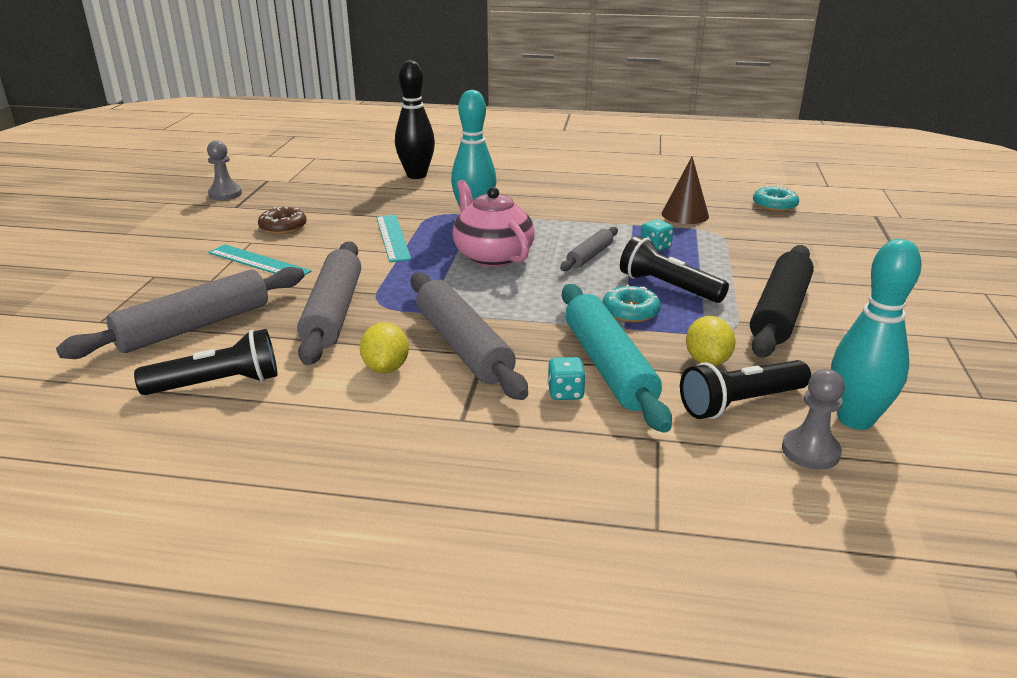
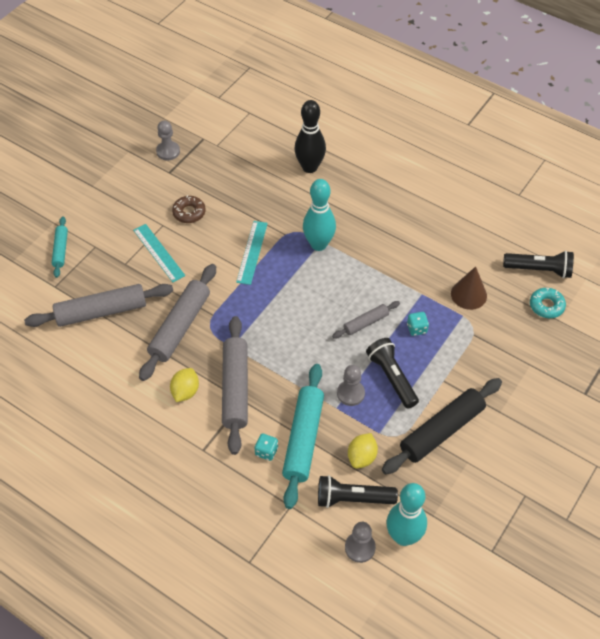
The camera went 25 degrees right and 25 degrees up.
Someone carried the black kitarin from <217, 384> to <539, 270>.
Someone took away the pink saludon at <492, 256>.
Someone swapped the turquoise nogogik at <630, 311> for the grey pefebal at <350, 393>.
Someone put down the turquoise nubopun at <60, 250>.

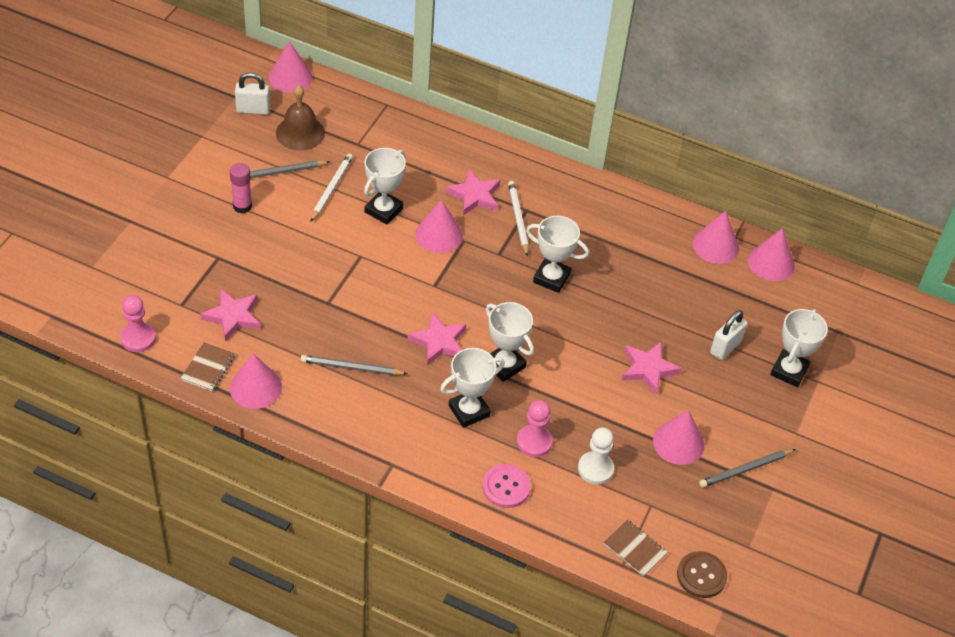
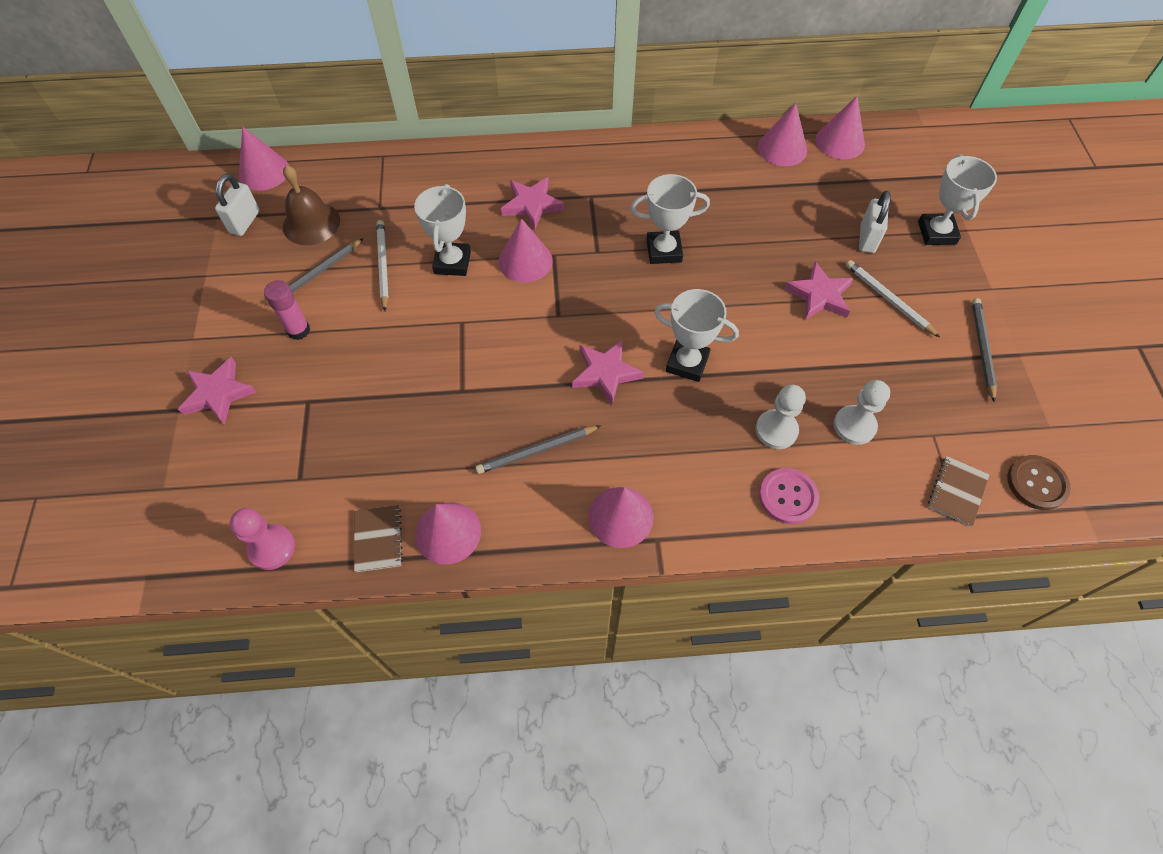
The camera went 25 degrees left and 10 degrees up.
Someone carried the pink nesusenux from <233, 316> to <218, 393>.
Someone rotated the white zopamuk at <253, 109> by 45 degrees counterclockwise.
Someone took away the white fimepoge at <469, 411>.
Someone carried the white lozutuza from <518, 219> to <888, 299>.
Someone repainted the pink pefebal at <534, 442>, which became the white pefebal at <776, 430>.
Someone rotated the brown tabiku at <635, 549> by 75 degrees counterclockwise.
Someone carried the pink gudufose from <678, 443> to <620, 516>.
Someone rotated the grey lozutuza at <745, 470> by 150 degrees clockwise.

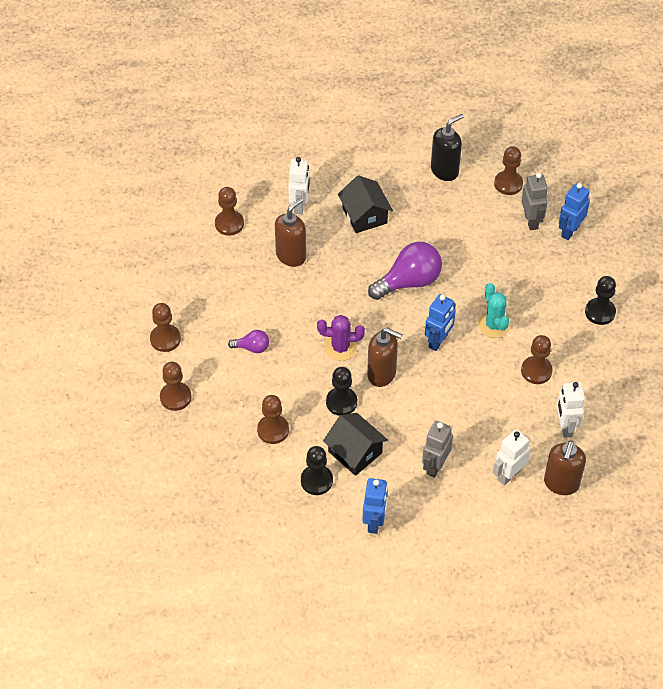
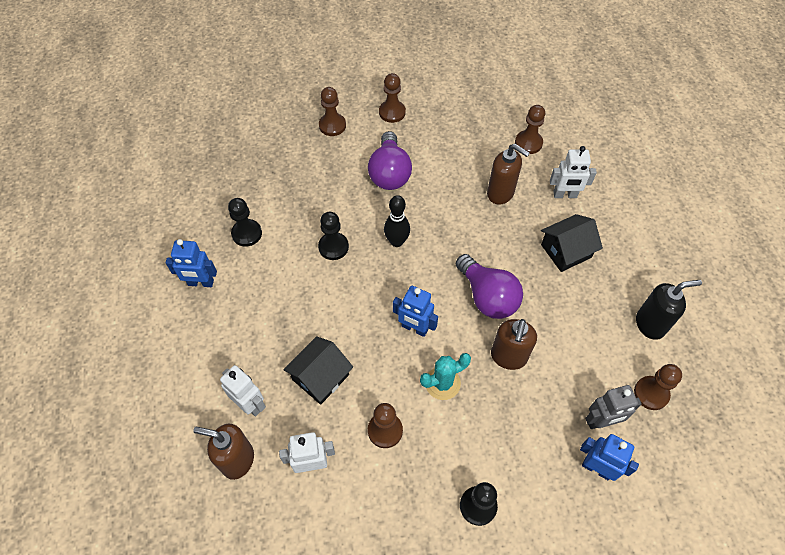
The camera went 85 degrees right and 5 degrees up.
Someone scaled the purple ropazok at <252, 347> by 1.97.
Someone took away the brown pefebal at <273, 430>.
Someone swapped the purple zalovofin at <340, 348> for the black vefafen at <396, 241>.
Someone carried the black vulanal from <355, 452> to <320, 377>.
Someone carried the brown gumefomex from <382, 374> to <508, 357>.
Someone took away the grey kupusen at <435, 466>.
Someone rotated the black gumefomex at <445, 170> by 60 degrees counterclockwise.

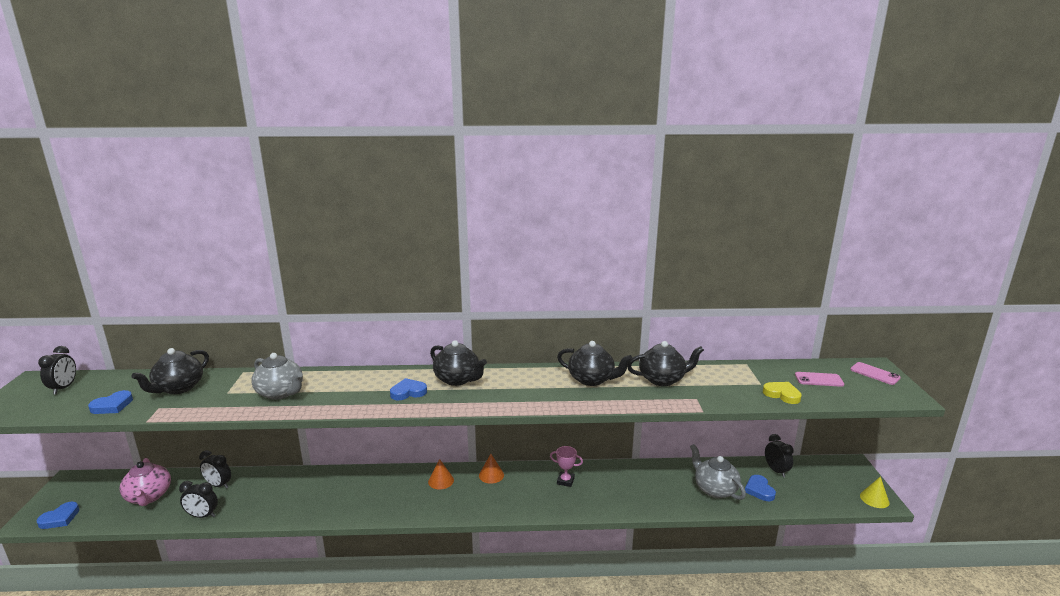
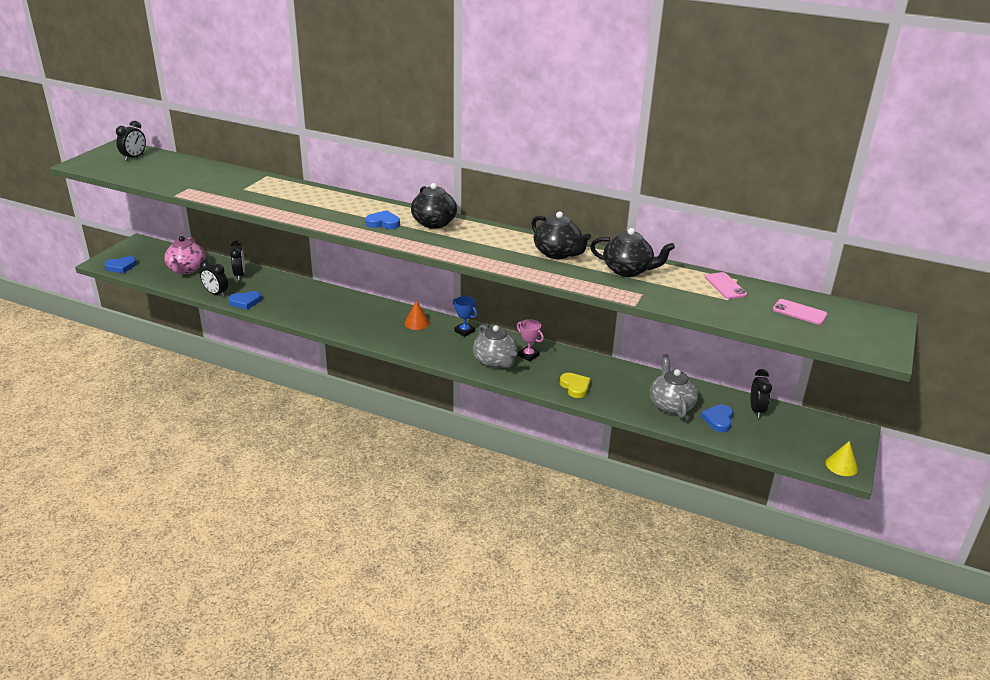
The camera went 25 degrees right and 10 degrees up.
Someone carried the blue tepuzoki from <112, 406> to <245, 302>.
Someone took away the black saludon at <178, 388>.
Someone rotated the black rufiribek at <218, 485> by 150 degrees counterclockwise.
Someone carried the grey saludon from <280, 393> to <495, 361>.
Someone swapped the orange gudufose at <491, 475> for the blue fimepoge at <464, 331>.
Someone carried the yellow tepuzoki from <782, 394> to <575, 387>.
Someone carried the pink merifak from <874, 374> to <725, 286>.

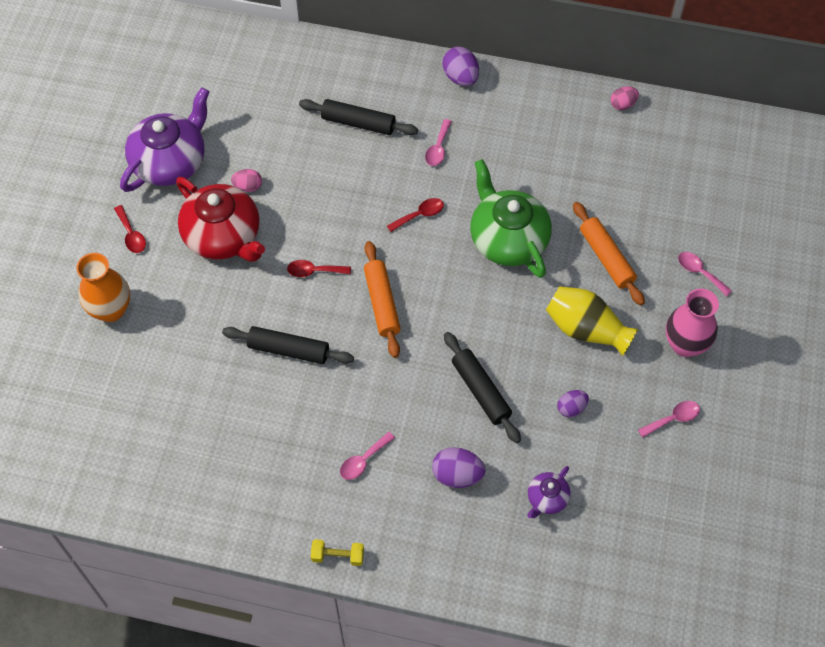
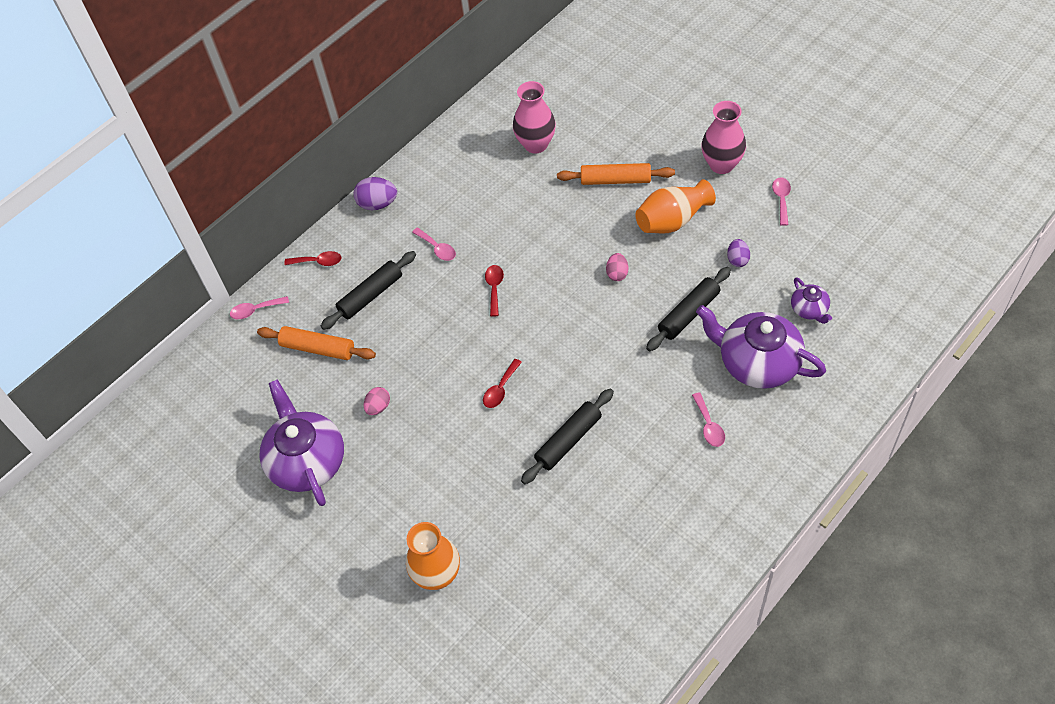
The camera went 55 degrees left and 5 degrees down.
Someone carried the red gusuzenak from <131, 235> to <318, 262>.
Someone took away the red saludon at <223, 236>.
Someone took away the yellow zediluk at <338, 556>.
Someone carried the orange nubopun from <382, 303> to <318, 348>.
Someone swapped the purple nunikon at <457, 475> for the purple saludon at <757, 362>.
Someone rotated the black nubopun at <481, 391> by 45 degrees counterclockwise.
Someone took away the green saludon at <507, 239>.
Someone repainted the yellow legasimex at <586, 329>, which became the orange legasimex at <672, 220>.
Someone carried the pink nunikon from <622, 104> to <617, 274>.
Someone carried the pink gusuzenak from <699, 272> to <255, 310>.
Someone put down the pink legasimex at <536, 144>.

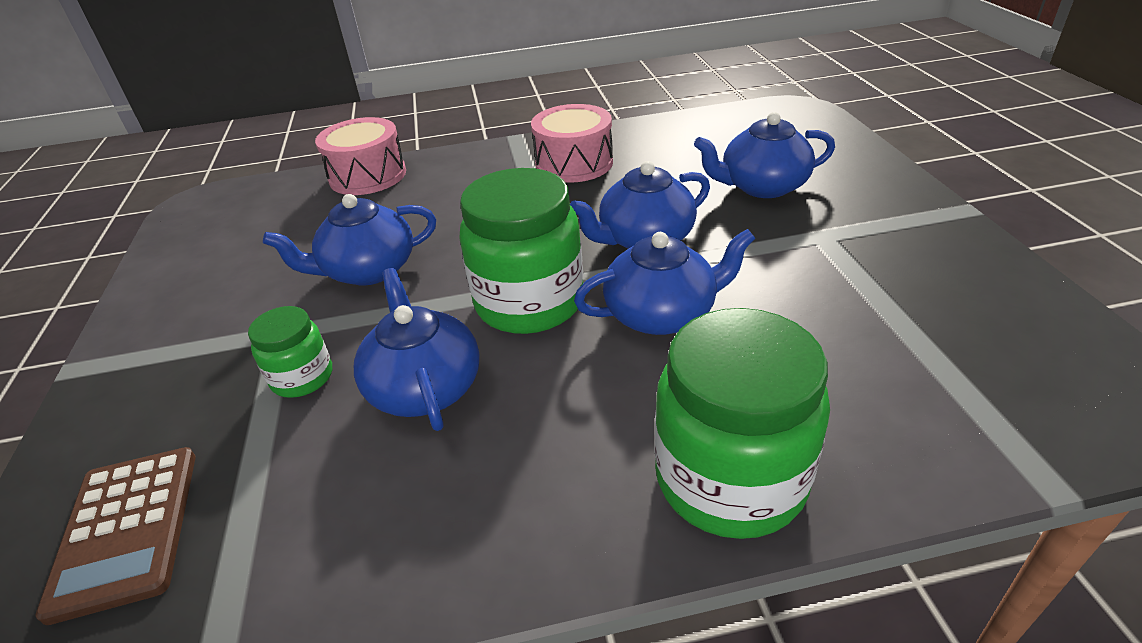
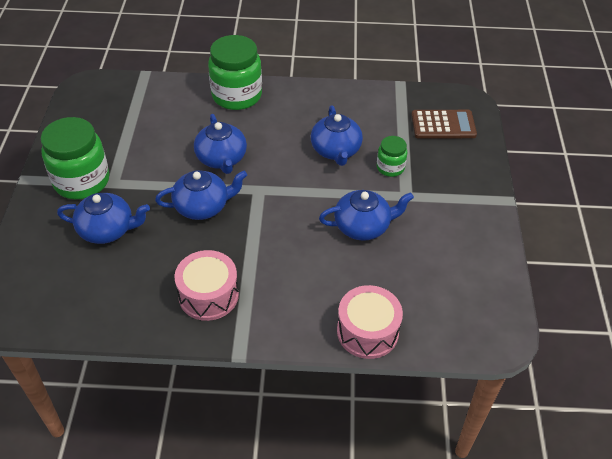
The camera went 170 degrees left and 10 degrees up.
Someone rotated the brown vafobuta at <126, 530> by 90 degrees clockwise.
Someone carried the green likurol from <529, 303> to <82, 181>.
Someone rotated the blue saludon at <662, 314> by 105 degrees counterclockwise.

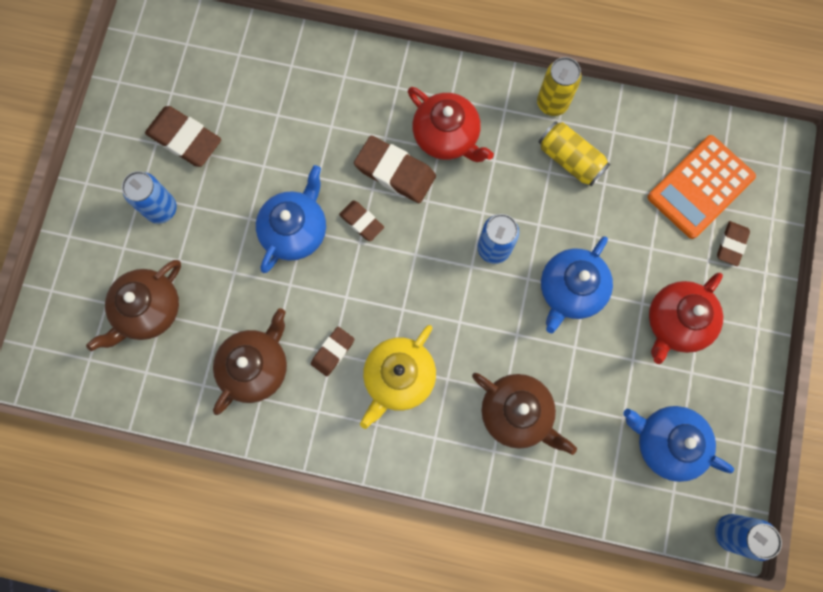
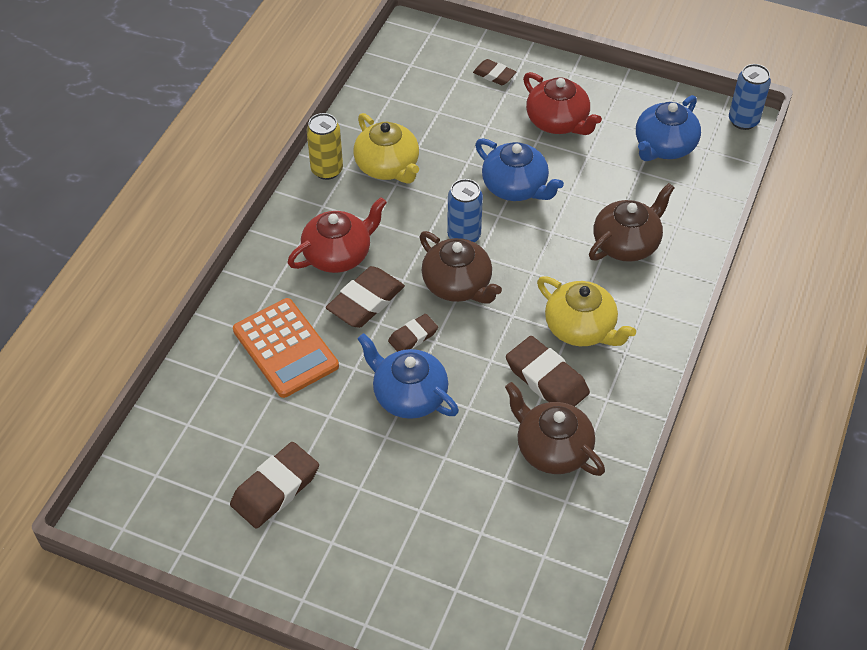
The camera went 80 degrees left and 25 degrees down.
Someone carried the brown saludon from <148, 310> to <458, 285>.
Someone took away the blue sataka at <161, 209>.
Someone scaled the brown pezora at <333, 352> by 1.71.
Someone swapped the yellow sataka at <570, 159> for the yellow saludon at <388, 166>.
Someone carried the orange vafobuta from <700, 187> to <285, 348>.

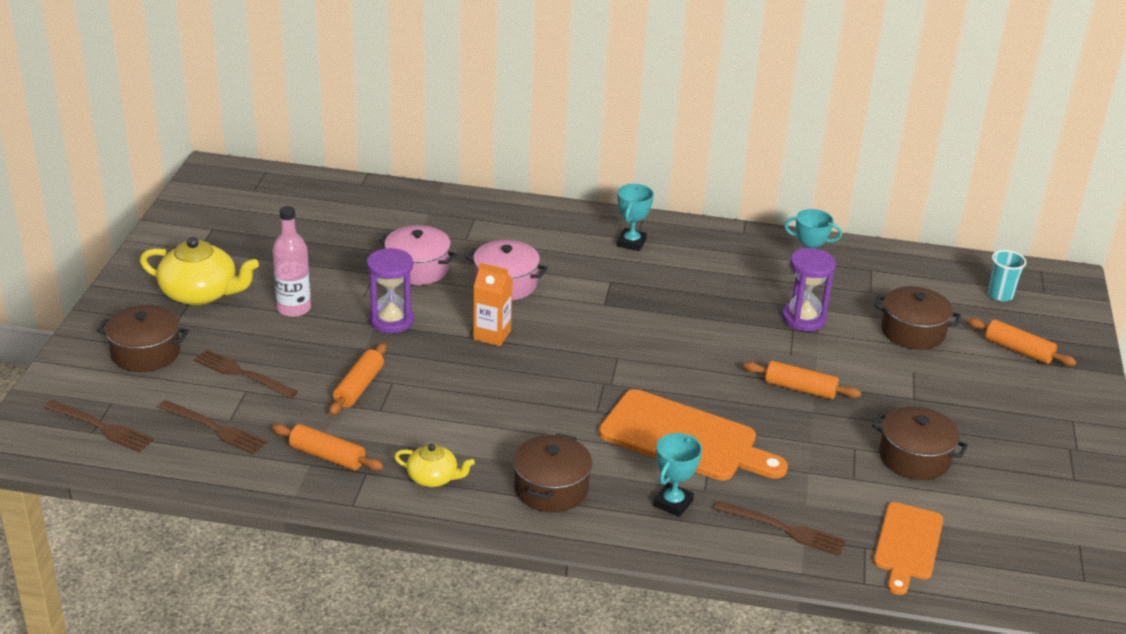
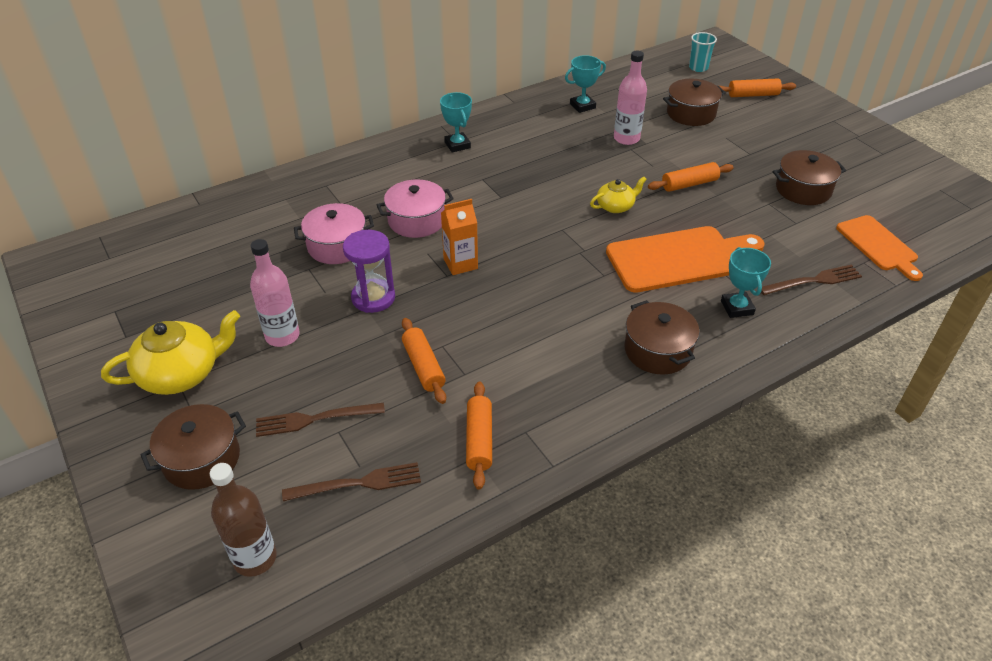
The camera went 40 degrees left and 10 degrees up.
Someone swapped the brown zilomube at <102, 427> for the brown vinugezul at <255, 558>.
Someone rotated the orange nubopun at <327, 456> by 75 degrees counterclockwise.
Someone carried the yellow saludon from <433, 478> to <616, 206>.
Someone swapped the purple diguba at <803, 318> for the pink vinugezul at <626, 138>.

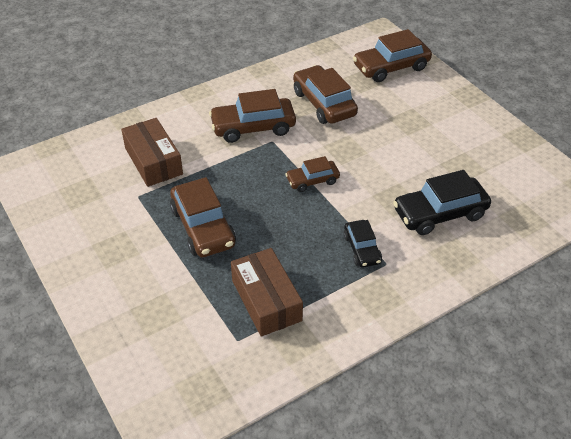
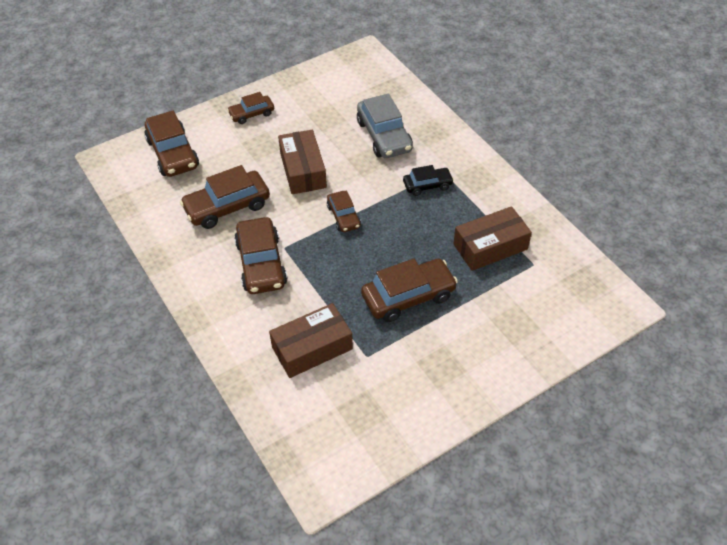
The camera went 90 degrees left and 5 degrees up.
Someone repainted the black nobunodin at <440, 213>, which became the grey nobunodin at <384, 136>.
Someone put down the brown nobunodin at <251, 114>.
Someone put down the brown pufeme at <303, 170>.

